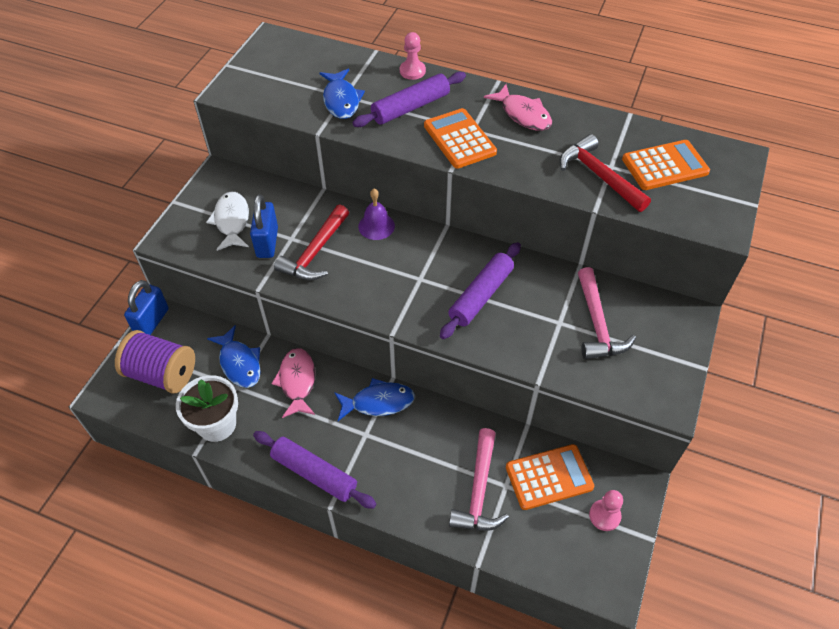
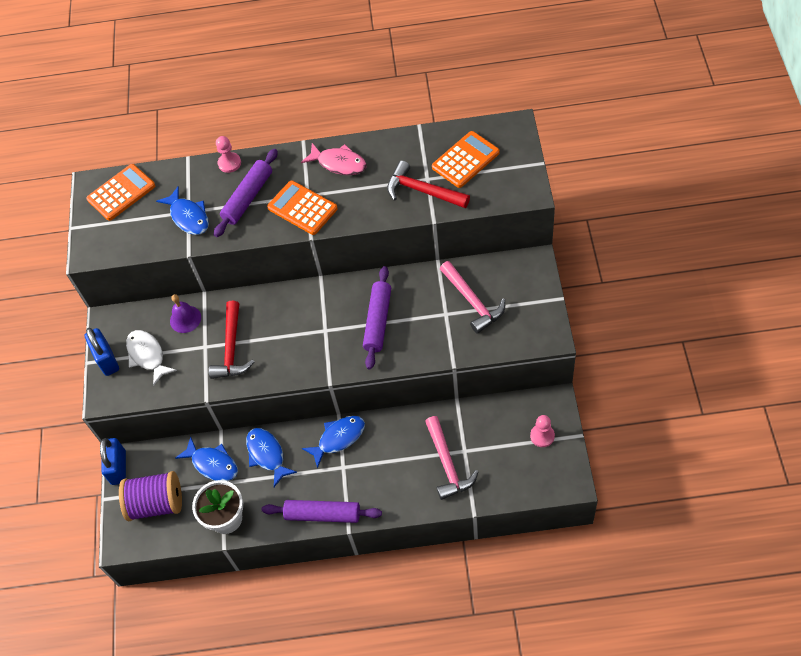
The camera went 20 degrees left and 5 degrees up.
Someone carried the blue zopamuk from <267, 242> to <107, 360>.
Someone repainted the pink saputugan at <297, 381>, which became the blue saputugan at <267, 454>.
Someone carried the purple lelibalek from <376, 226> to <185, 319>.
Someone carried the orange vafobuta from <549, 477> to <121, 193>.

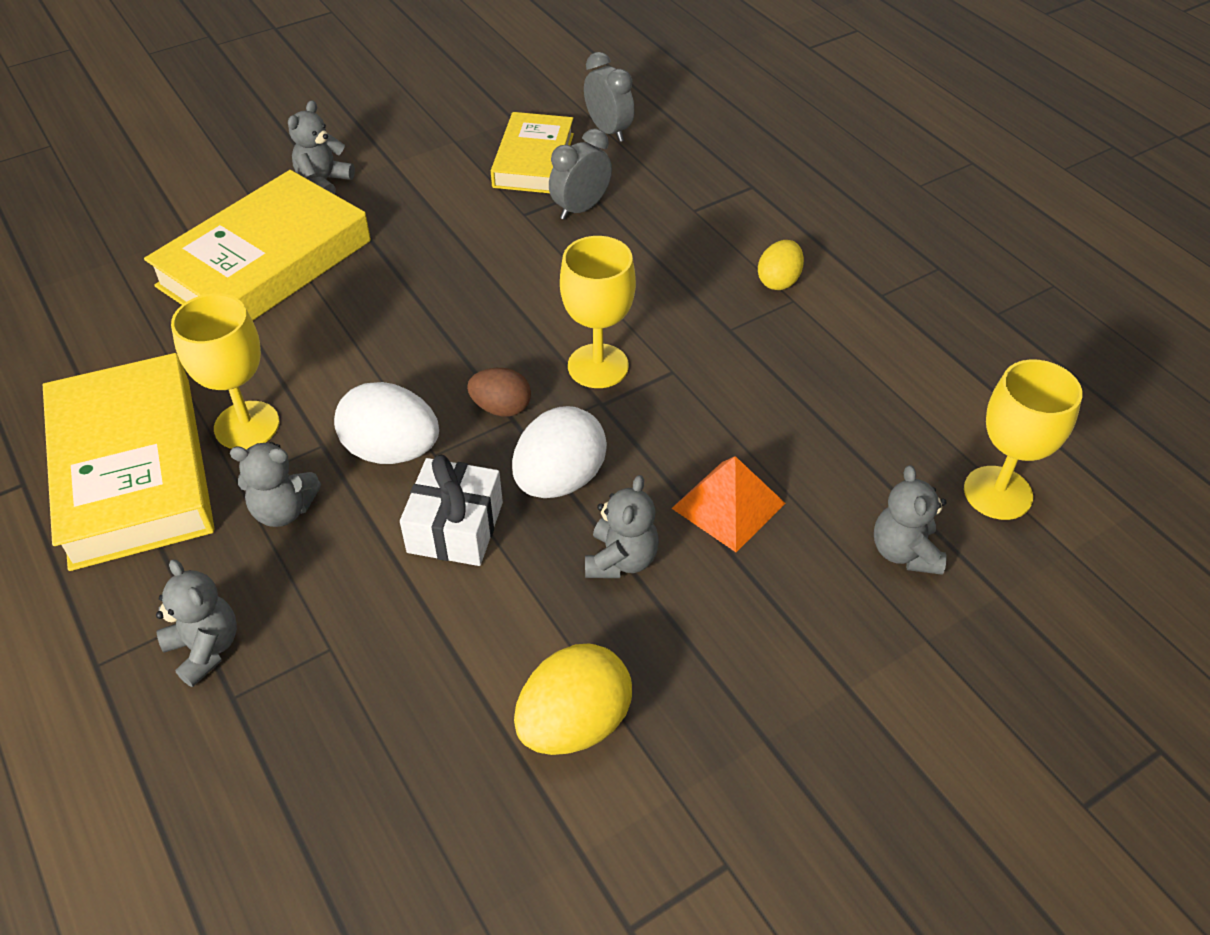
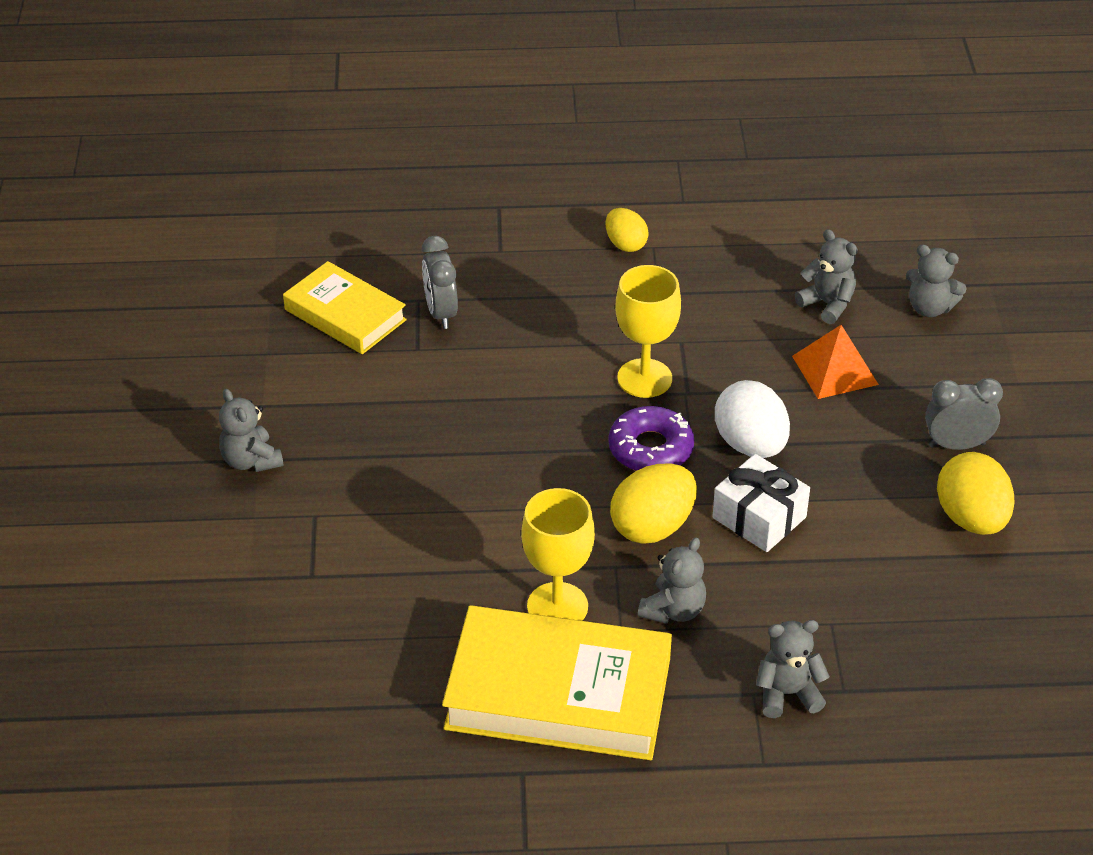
The camera went 60 degrees left and 5 degrees down.
Someone took away the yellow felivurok at <265, 264>.
Someone repainted the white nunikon at <392, 451>, which became the yellow nunikon at <652, 527>.
Someone swapped the brown nunikon at <501, 408> for the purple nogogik at <651, 448>.
Someone carried the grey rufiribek from <608, 131> to <956, 445>.
Someone carried the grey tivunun from <621, 560> to <827, 304>.
Someone took away the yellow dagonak at <997, 493>.

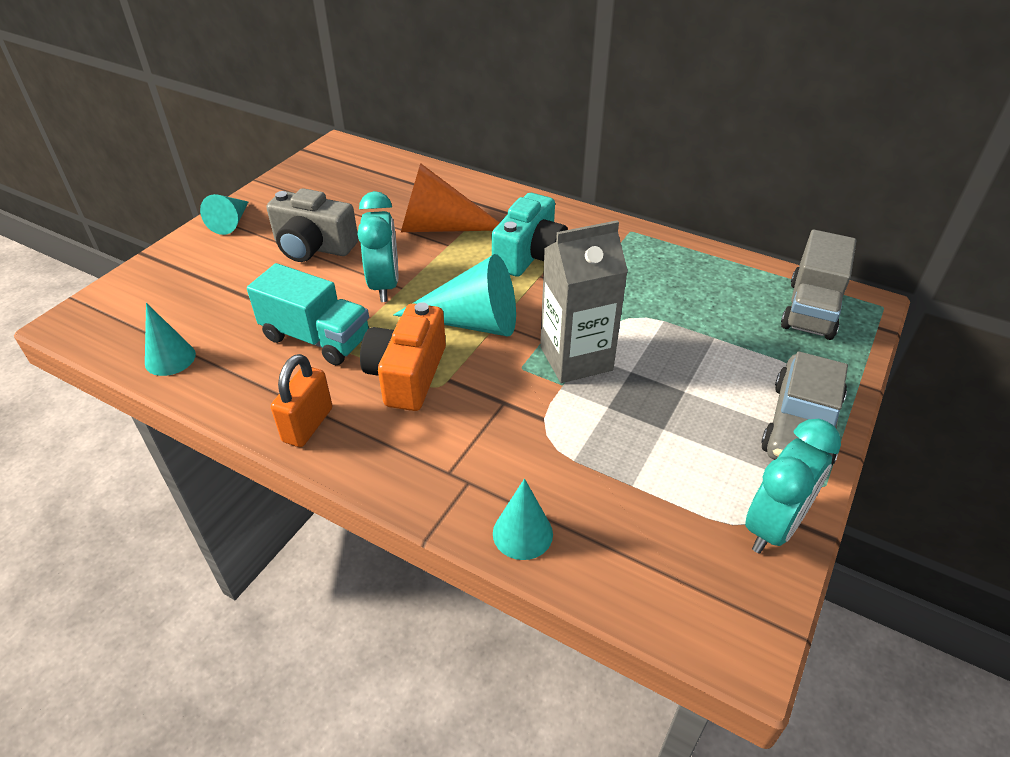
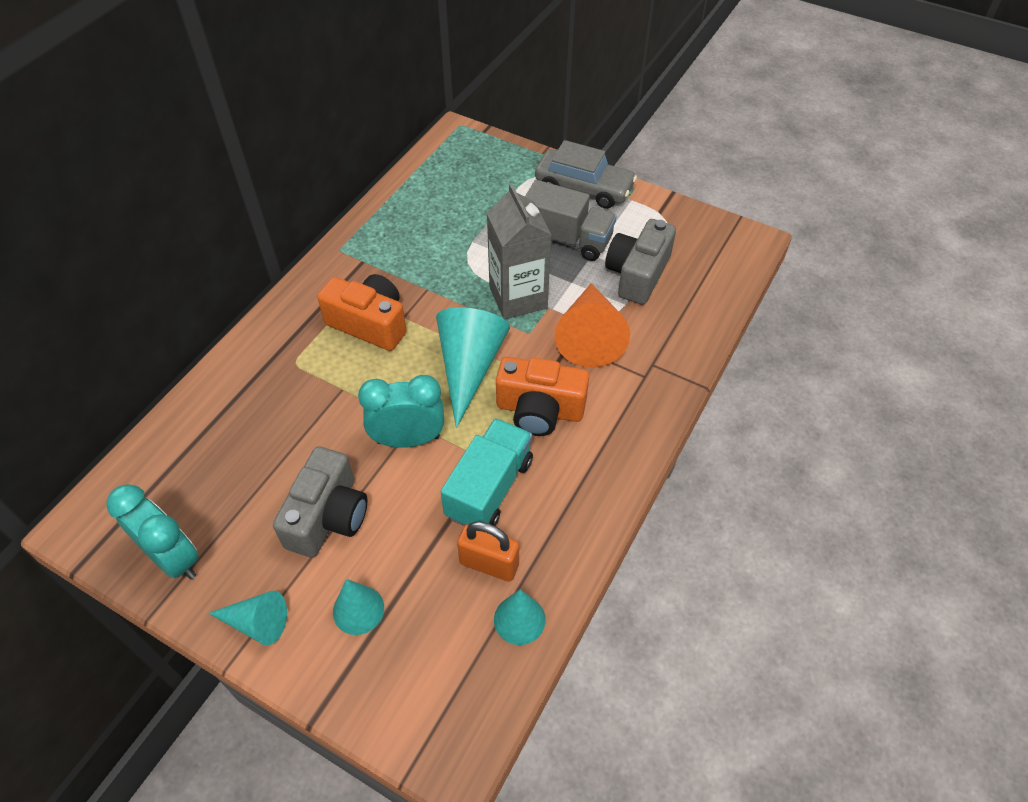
The camera went 90 degrees left and 10 degrees up.
Someone carried the orange zopamuk from <308, 425> to <489, 564>.
Someone carried the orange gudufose from <440, 227> to <590, 336>.
Someone repainted the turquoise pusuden at <530, 255>, which became the orange pusuden at <369, 324>.
Someone carried the turquoise gudufose from <522, 533> to <358, 609>.
Someone carried the turquoise rufiribek from <773, 526> to <173, 558>.
Someone carried the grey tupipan from <811, 309> to <567, 239>.
Someone put down the grey pusuden at <637, 274>.

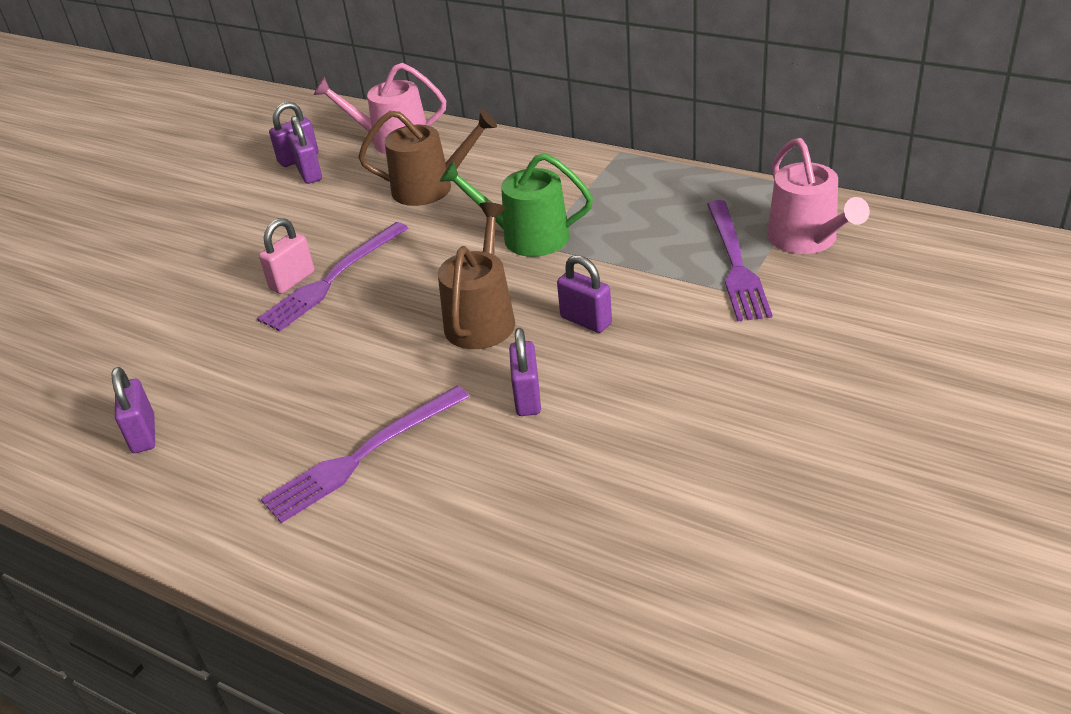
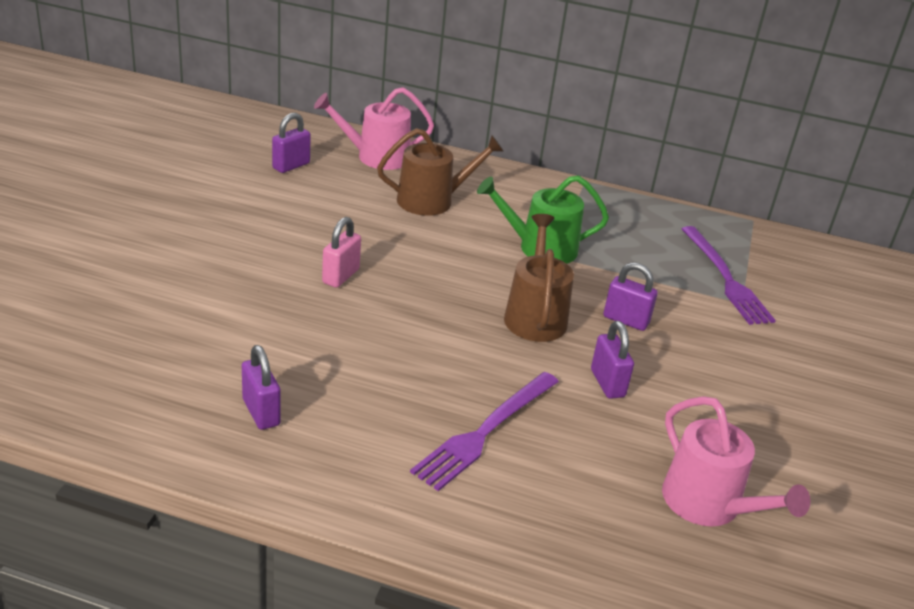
The camera went 20 degrees left and 5 degrees down.
Someone took away the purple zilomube at <332, 279>.
Someone took away the purple zopamuk at <309, 174>.
Someone carried the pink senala from <807, 239> to <708, 505>.

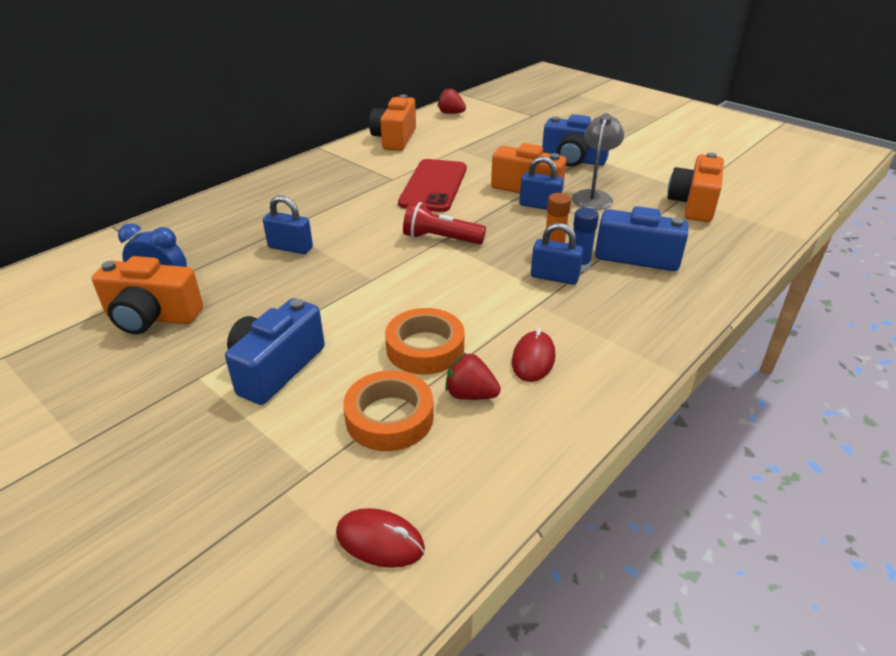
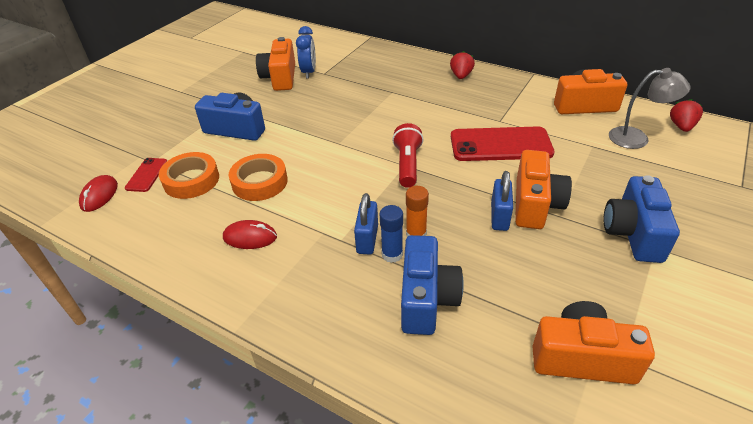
The camera went 80 degrees right and 5 degrees up.
Someone took away the blue zopamuk at <290, 248>.
Someone carried the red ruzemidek from <470, 394> to <461, 76>.
Someone carried the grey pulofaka from <593, 196> to <637, 138>.
Someone put down the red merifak at <147, 175>.

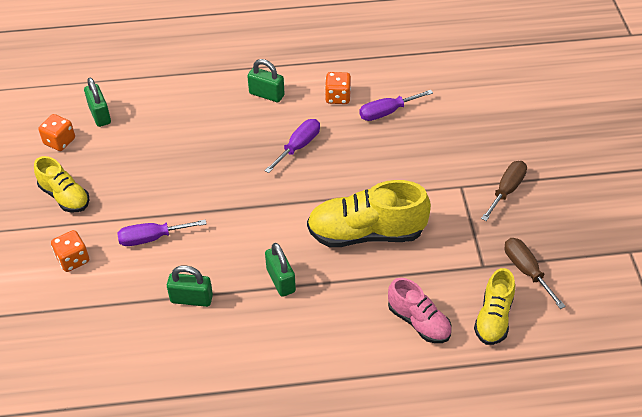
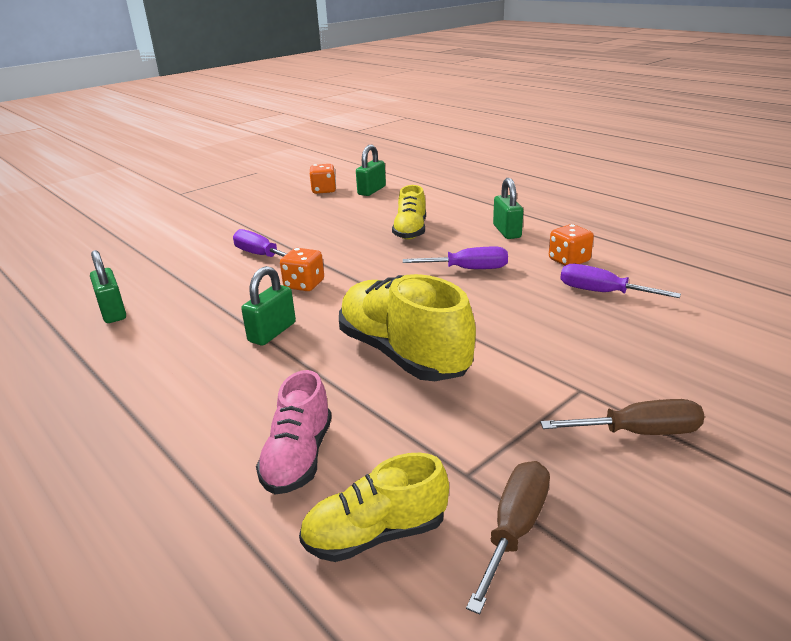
The camera went 55 degrees right and 20 degrees down.
Someone carried the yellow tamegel from <65, 196> to <410, 231>.
Someone carried the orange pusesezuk from <73, 259> to <304, 285>.
Someone carried the green zopamuk from <191, 299> to <113, 312>.

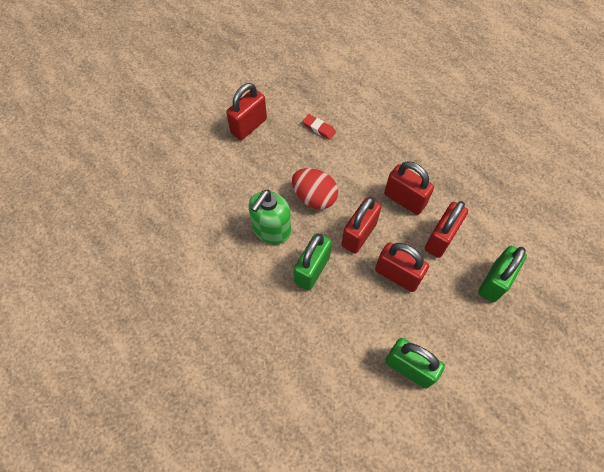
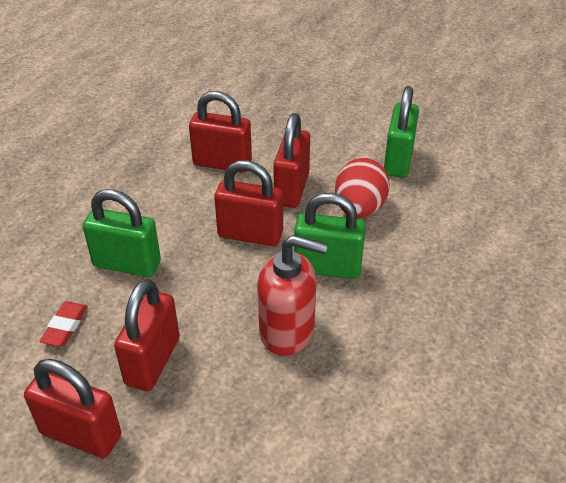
The camera went 110 degrees left and 20 degrees down.
Someone repainted the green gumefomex at <271, 230>, which became the red gumefomex at <287, 331>.
Someone carried the red nunikon from <314, 197> to <359, 209>.
Someone carried the red zopamuk from <404, 200> to <152, 361>.
Someone carried the green zopamuk from <494, 282> to <127, 264>.

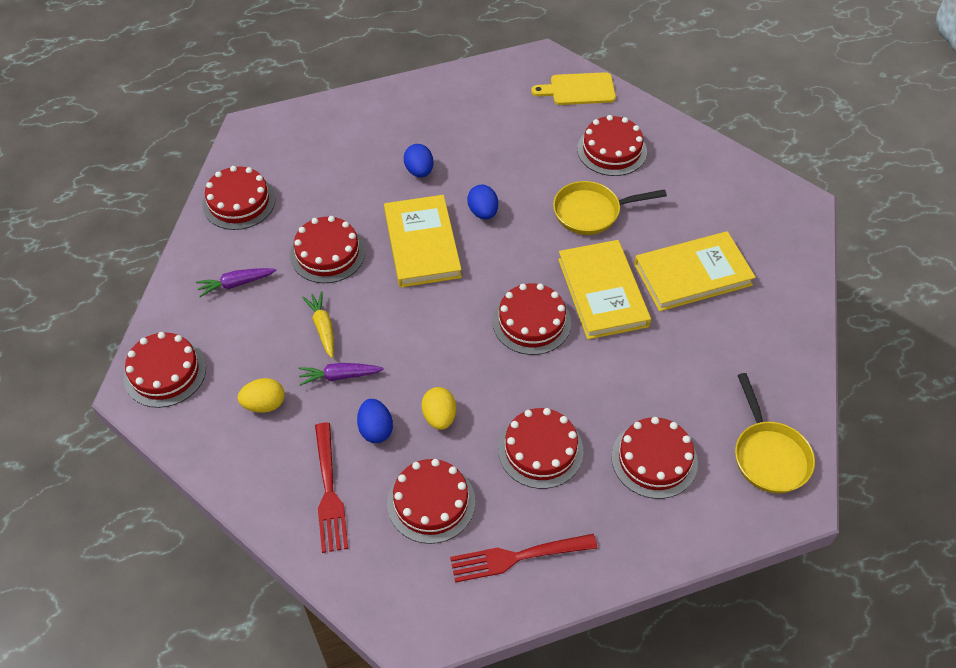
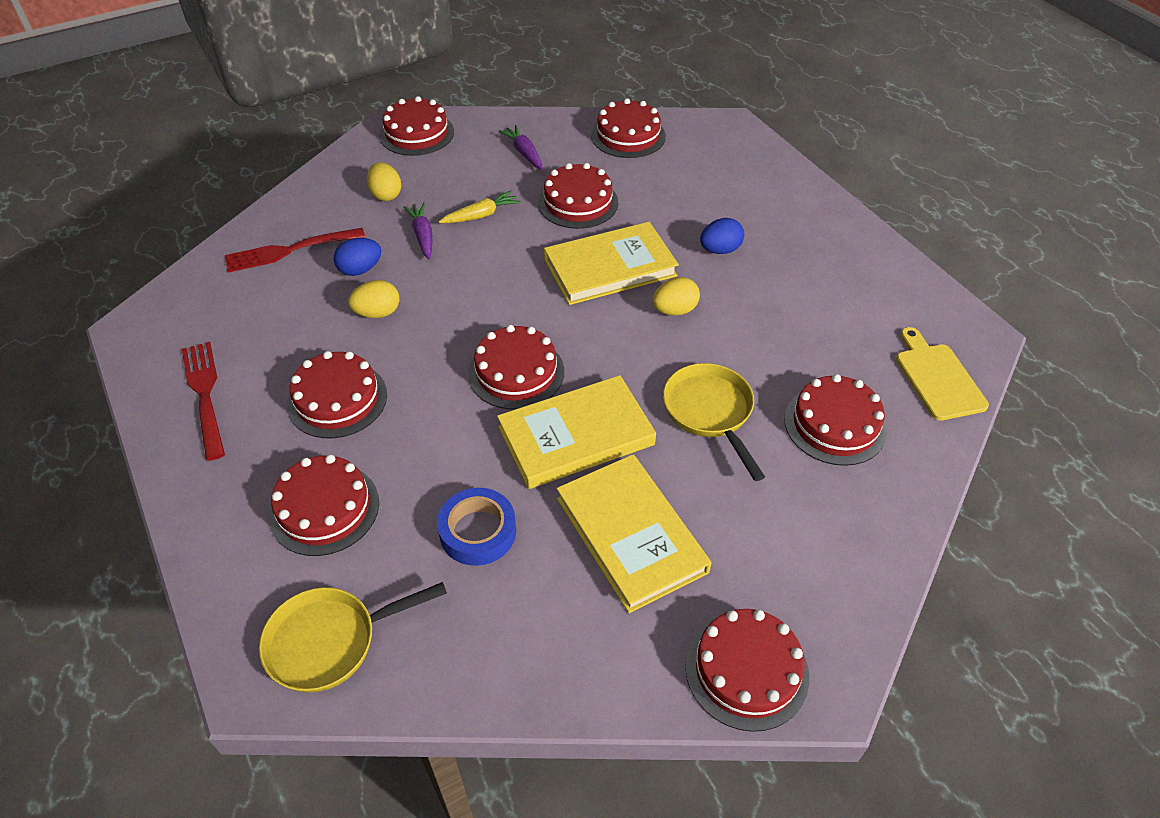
The camera went 80 degrees right and 5 degrees down.
Someone carried the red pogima from <431, 502> to <746, 670>.
Someone repainted the blue nunikon at <483, 212>, which became the yellow nunikon at <674, 310>.
Someone put down the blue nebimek at <478, 532>.

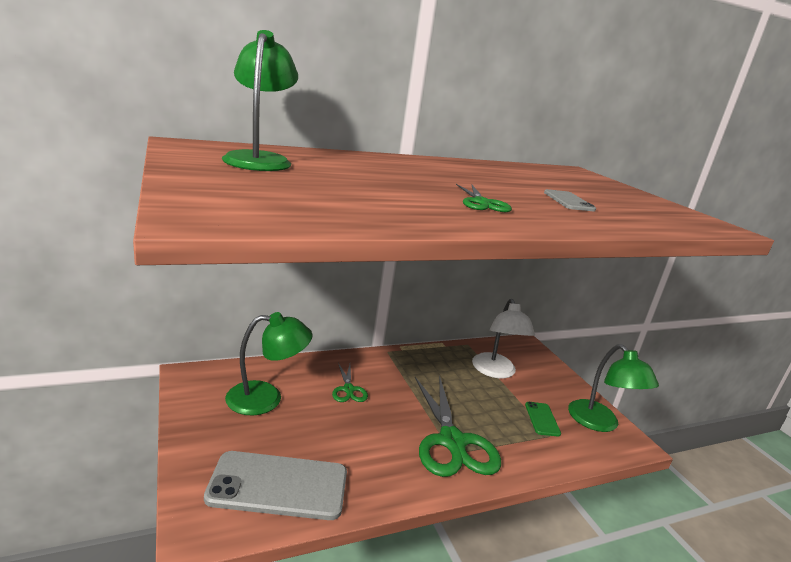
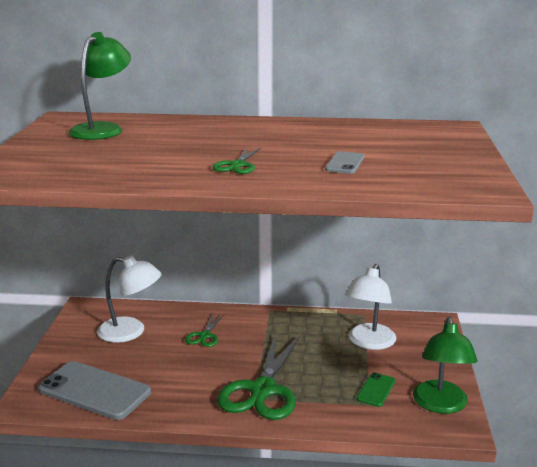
The camera went 30 degrees right and 0 degrees up.
Someone repainted the green pulofaka at <266, 398>, which became the white pulofaka at <131, 332>.

